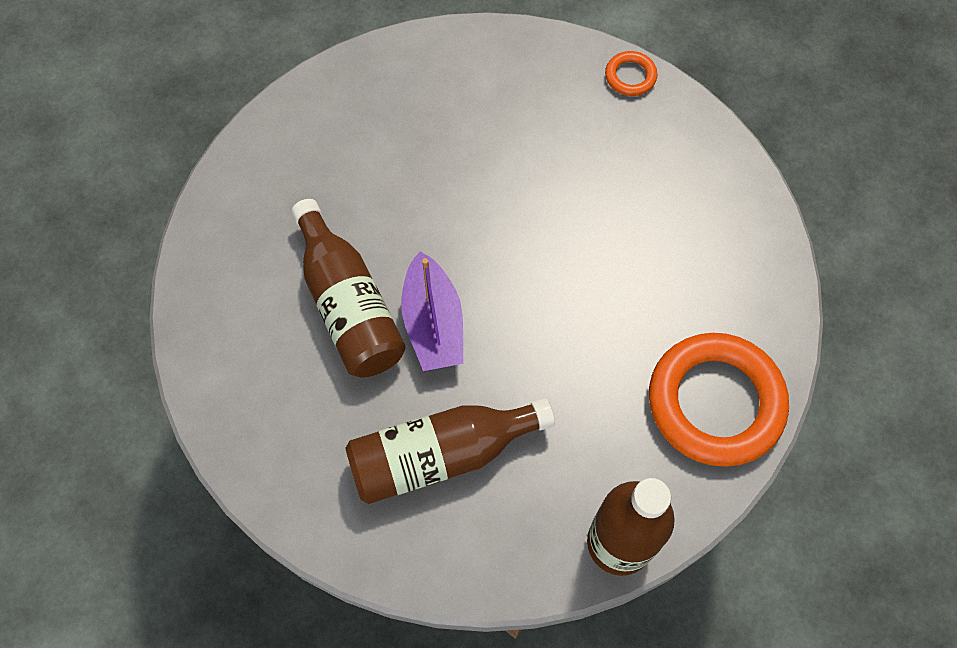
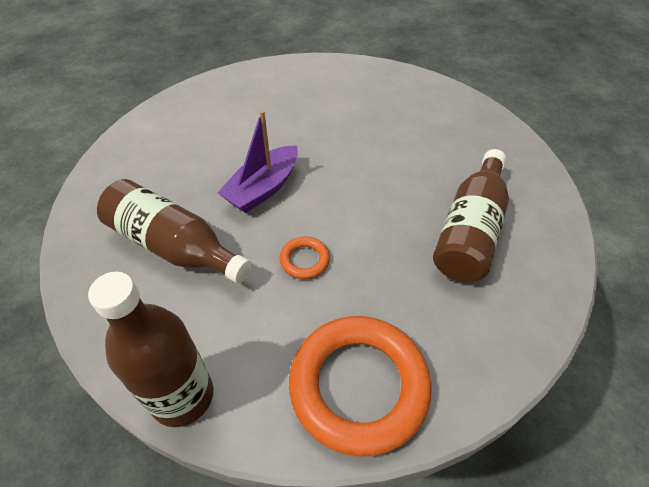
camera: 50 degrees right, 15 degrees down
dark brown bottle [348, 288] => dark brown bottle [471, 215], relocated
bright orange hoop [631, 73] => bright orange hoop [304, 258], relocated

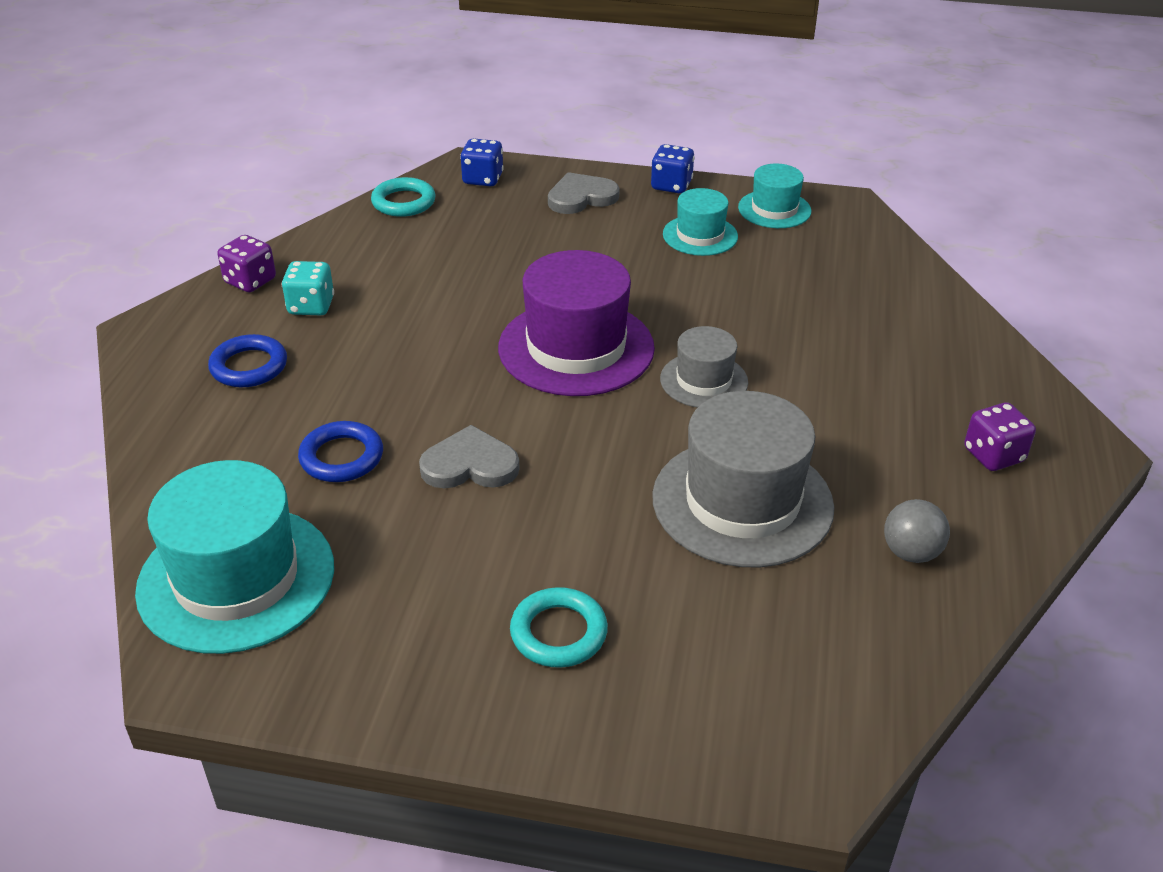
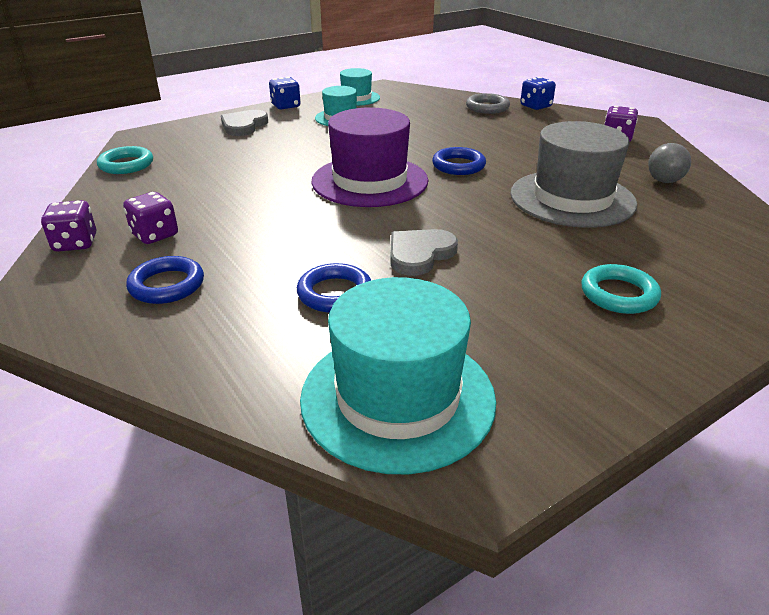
camera: 45 degrees left, 5 degrees down
teal dice [308, 288] => violet dice [150, 218]
cobalt dice [482, 162] => cobalt dice [538, 93], relocated
ash-grey tall hat [704, 367] => cobalt hoop [459, 161]
nothing => ash-grey hoop [488, 103]

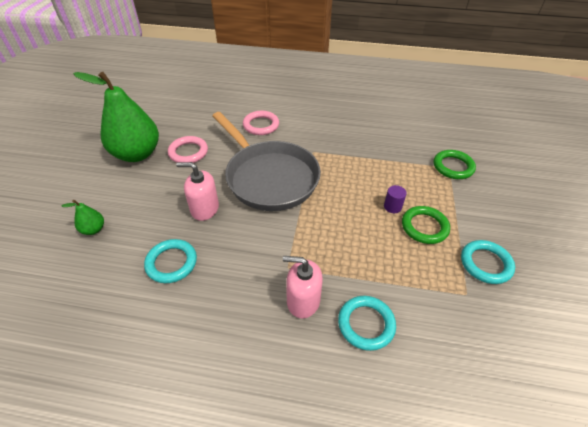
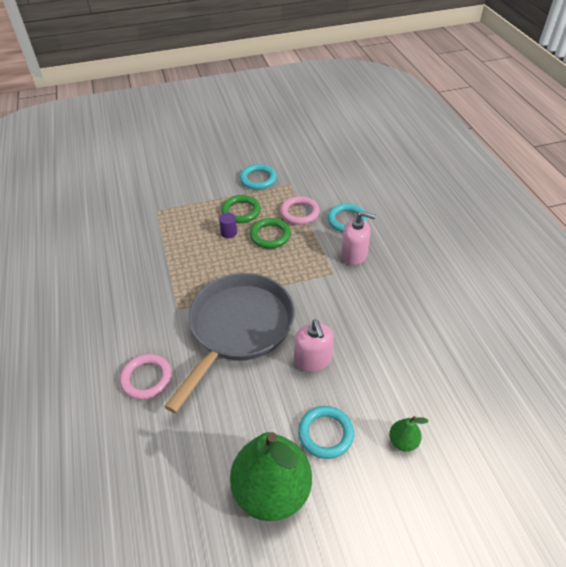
camera: 115 degrees left, 0 degrees up
teal hoop [170, 261] => teal hoop [326, 432], relocated
pink hoop [188, 149] => pink hoop [300, 210], relocated
pink soap pump [303, 287] => pink soap pump [358, 238], 60 degrees counterclockwise
leaf-green hoop [454, 164] => leaf-green hoop [270, 233], relocated

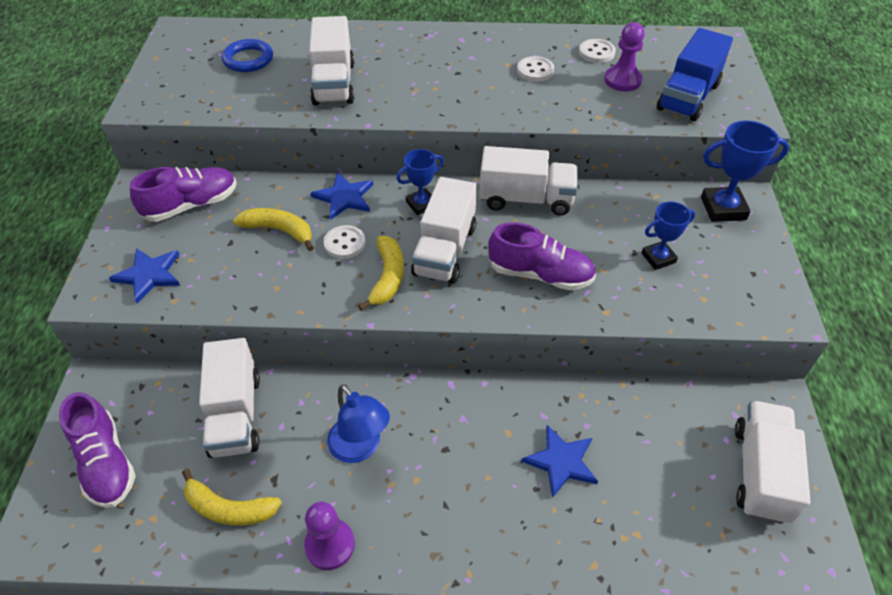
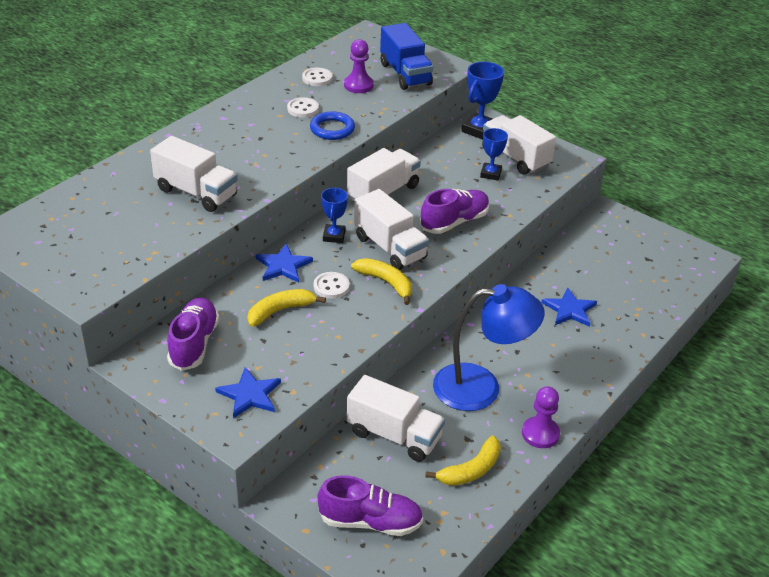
camera: 55 degrees left, 10 degrees down
cobalt hoop [247, 55] => cobalt hoop [332, 125], relocated
cobalt reading lamp [358, 423] => cobalt reading lamp [489, 347], x1.57
pure white toy truck [772, 462] => pure white toy truck [519, 145], relocated

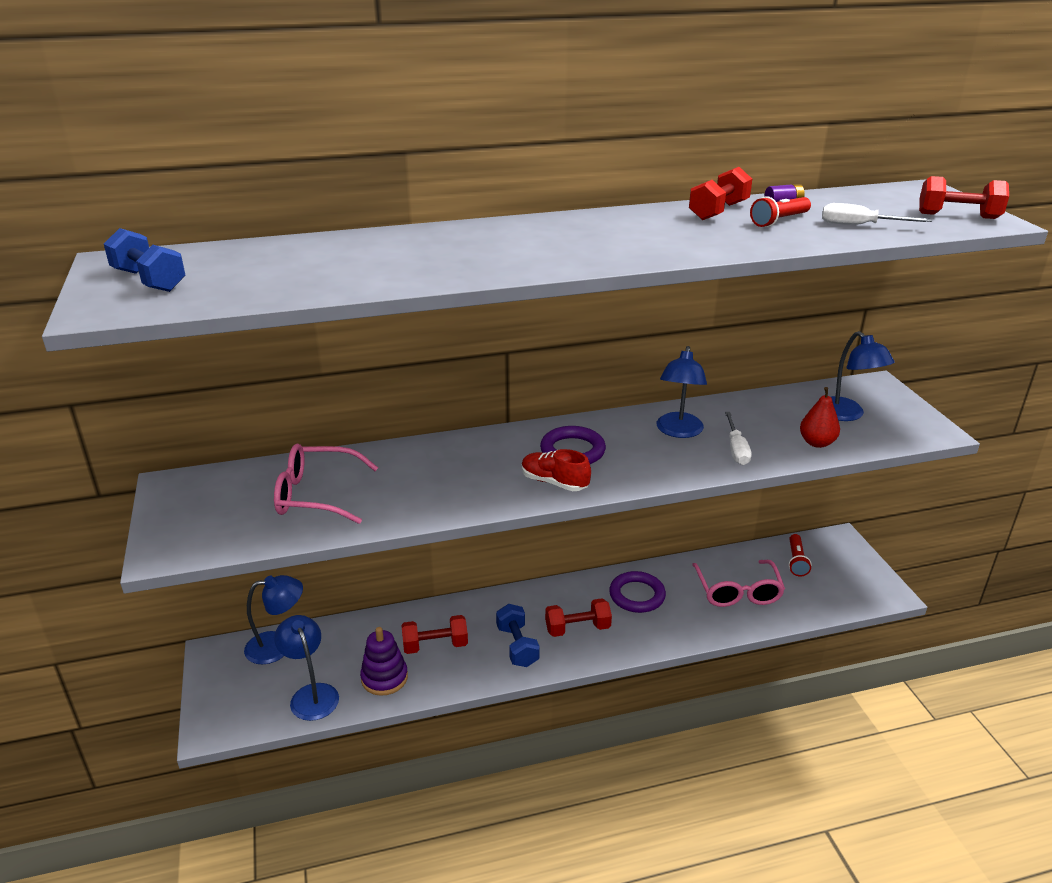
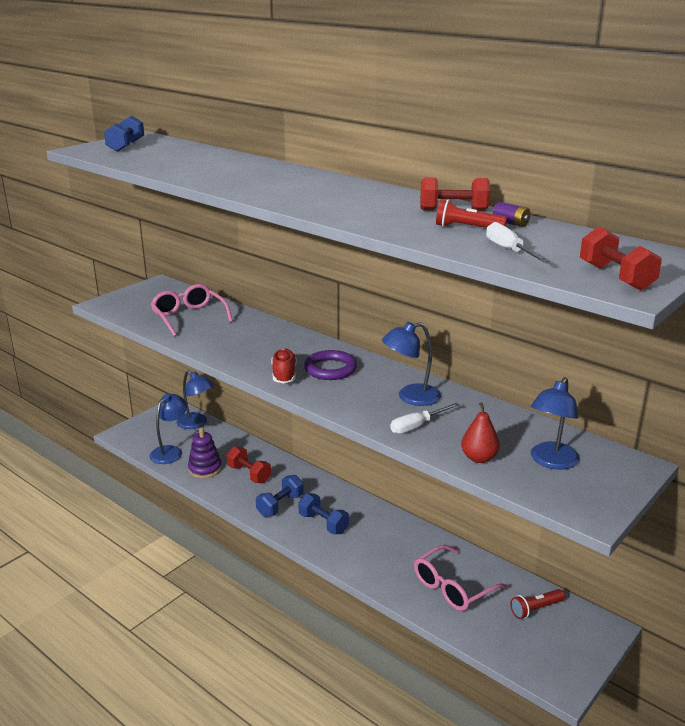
camera: 55 degrees right, 5 degrees down
scarlet dumbbell [578, 617] => cobalt dumbbell [323, 513]
violet hoop [637, 592] => nothing

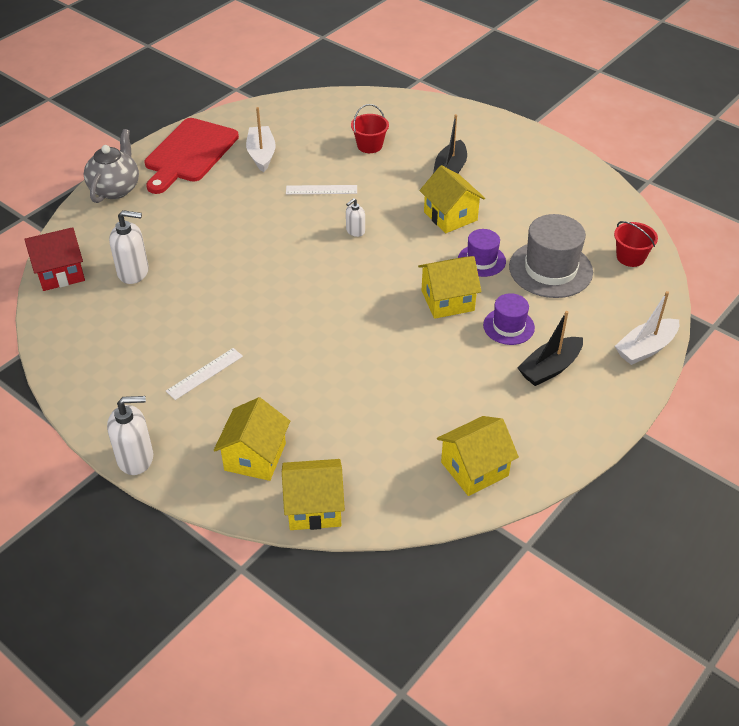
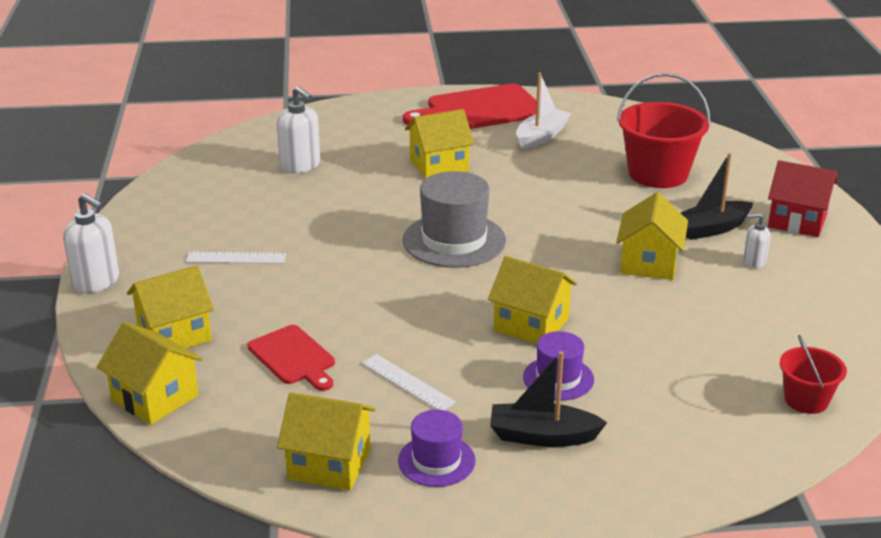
camera: 45 degrees right, 15 degrees down
scarlet cottage [54, 259] => scarlet cottage [802, 198], relocated
ash-grey china teapot [111, 166] => nothing
pure white straightedge [321, 189] => pure white straightedge [409, 382], relocated
pure white soap pump [355, 217] => pure white soap pump [756, 240], relocated
scarlet pail [370, 128] => scarlet pail [664, 130], x1.82
violet tall hat [482, 253] => violet tall hat [437, 448], relocated
ash-grey tall hat [551, 256] => ash-grey tall hat [454, 219], relocated
pure white sailboat [647, 328] => nothing
nothing => scarlet cutting board [291, 358]
nothing => yellow cottage [439, 144]

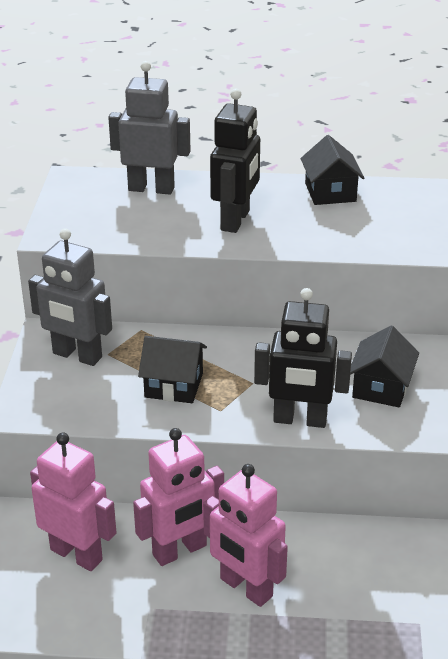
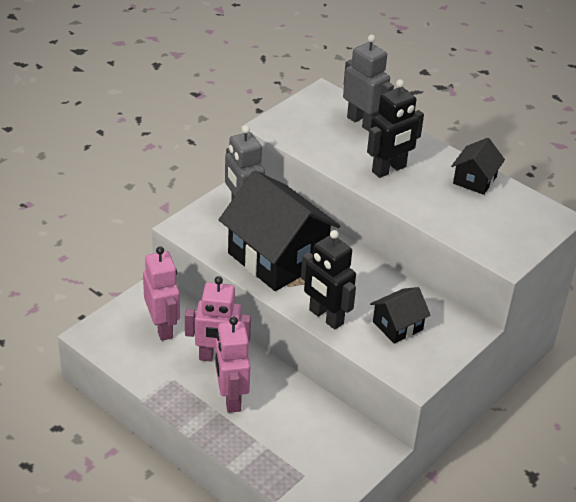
camera: 35 degrees right, 5 degrees up
ebony cottage [172, 369] => ebony cottage [280, 230], x2.08

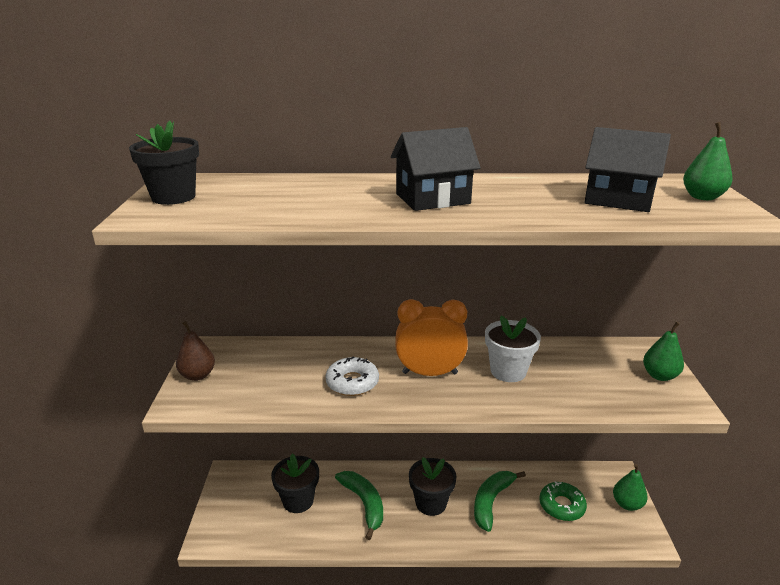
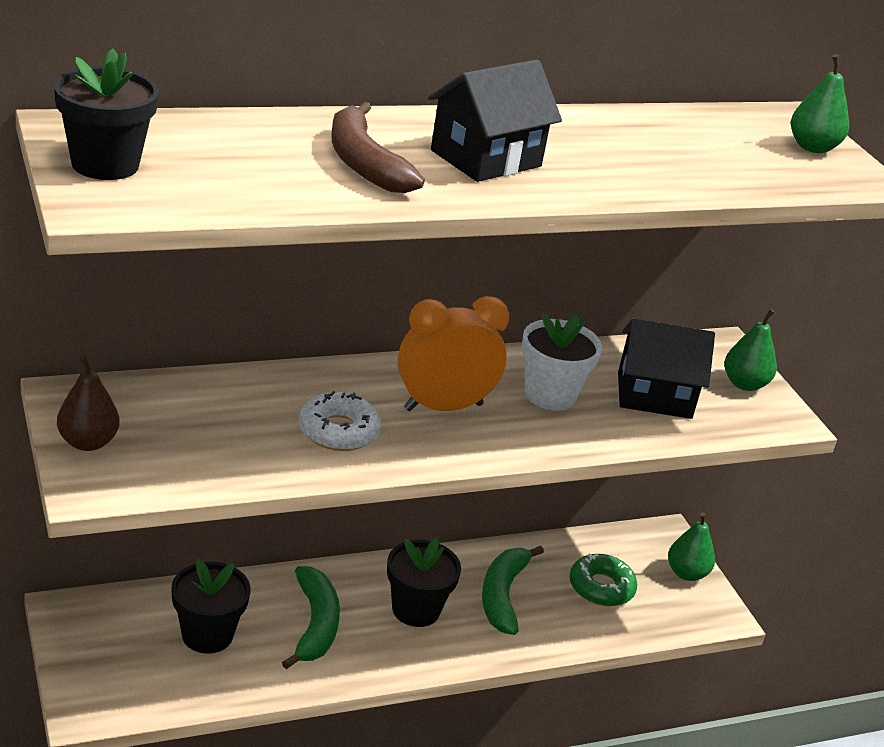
camera: 25 degrees left, 5 degrees up
leaf-green banana [359, 505] => leaf-green banana [311, 617], 45 degrees clockwise
ebony cottage [627, 169] => ebony cottage [666, 369], relocated
nothing => dark brown banana [377, 147]

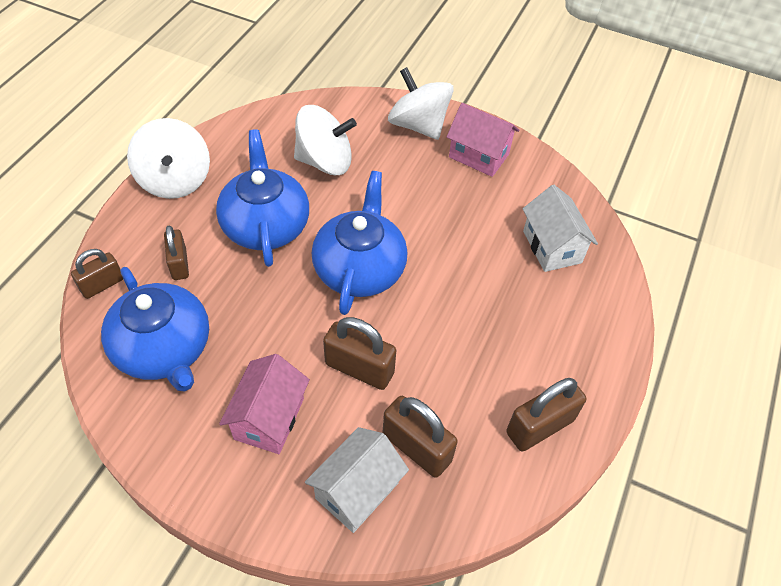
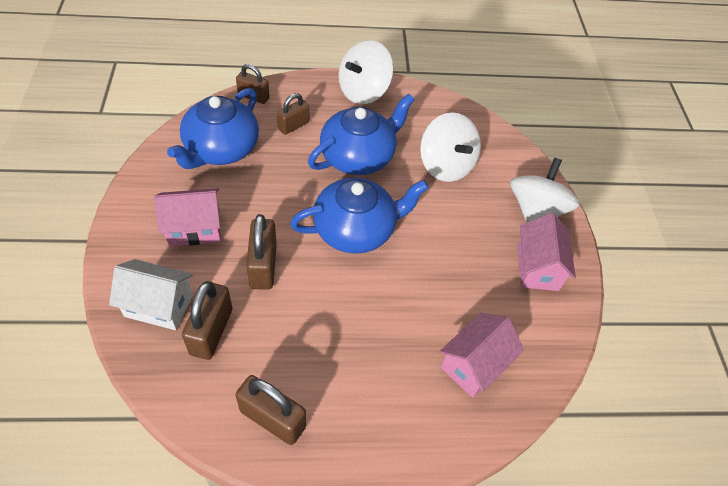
camera: 60 degrees right, 0 degrees up
pure white cottage [560, 228] => pink cottage [482, 355]

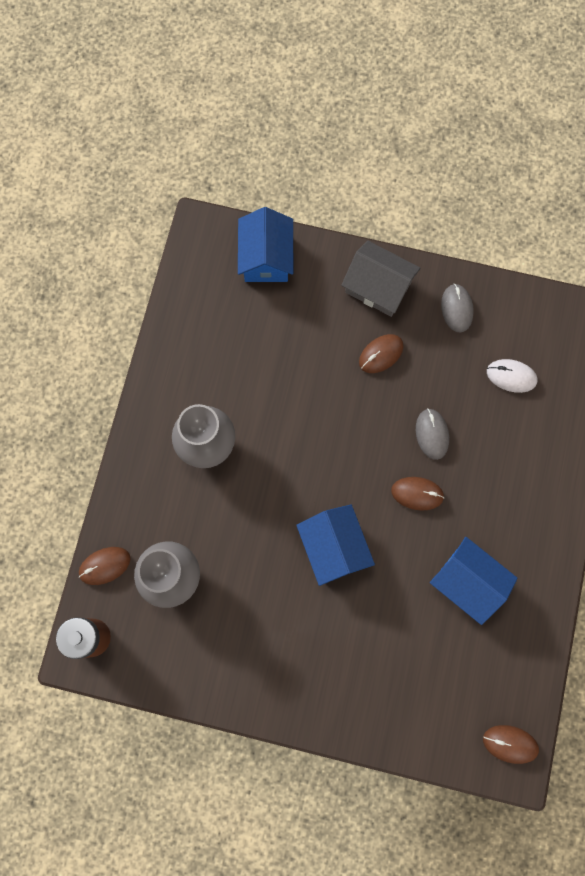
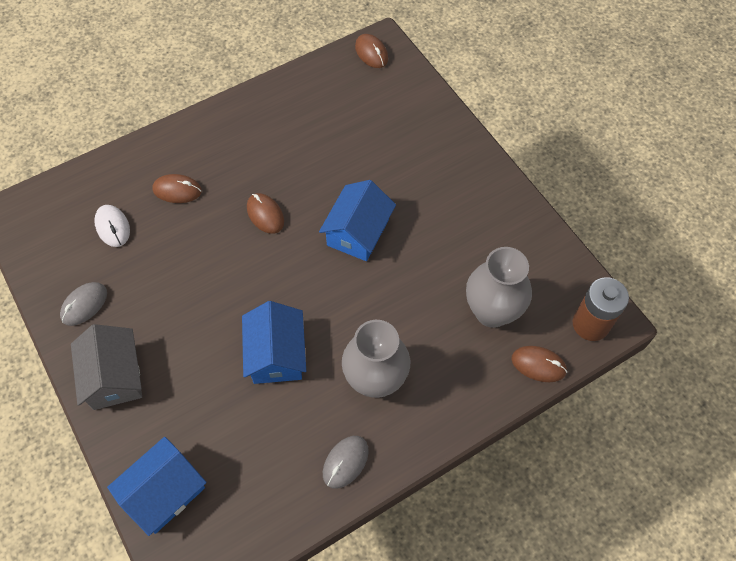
camera: 135 degrees left, 15 degrees down
dark brown mouse [381, 353] => dark brown mouse [177, 188], relocated
ash-grey mouse [432, 434] => ash-grey mouse [346, 462], relocated
cobalt cottage [474, 581] => cobalt cottage [274, 342], relocated

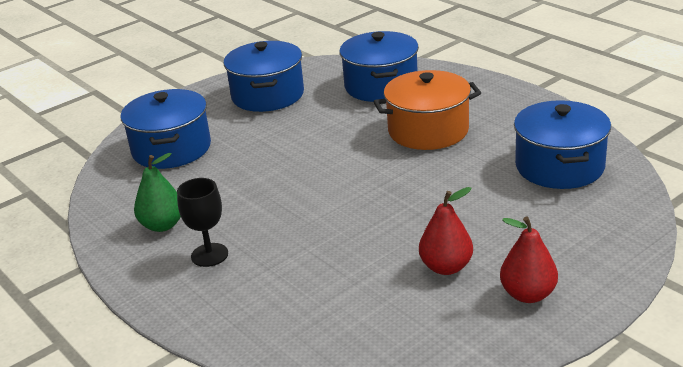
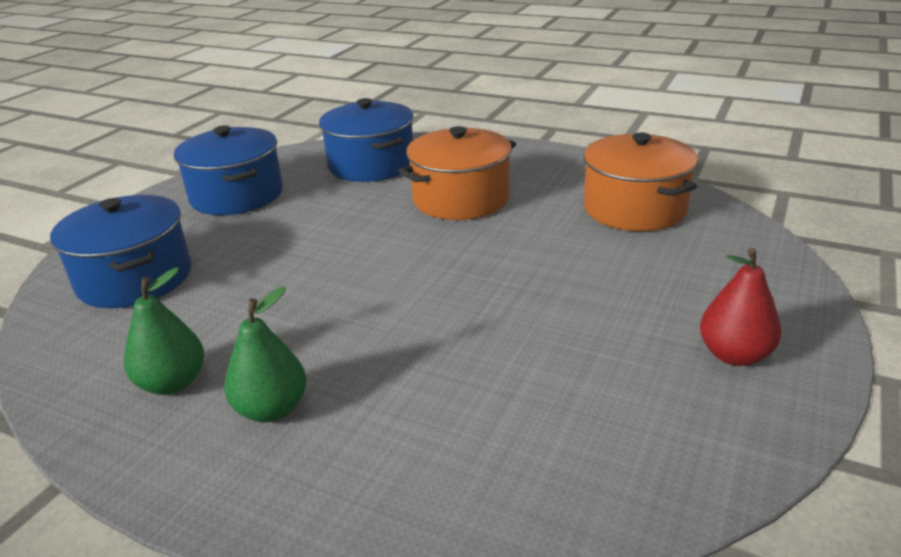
camera: 25 degrees left, 0 degrees up
ebony wine glass [202, 222] => leaf-green pear [265, 354]
scarlet pear [446, 231] => nothing
cobalt pot [562, 144] => bright orange pot [640, 182]

